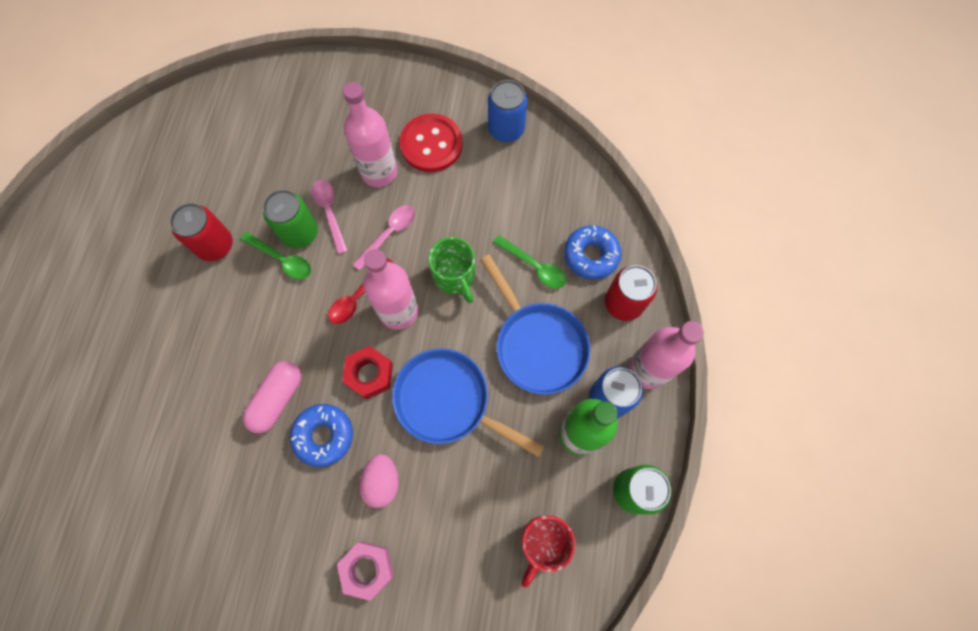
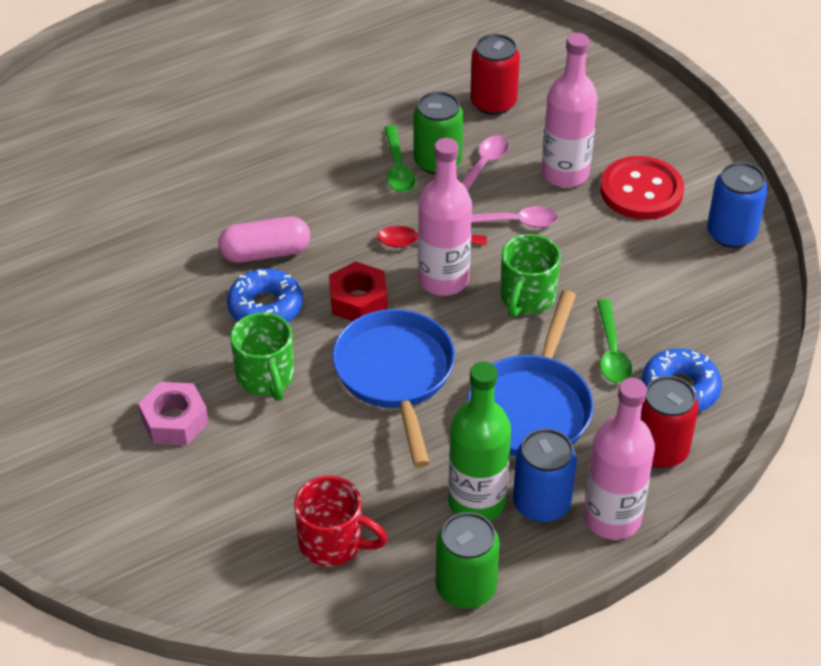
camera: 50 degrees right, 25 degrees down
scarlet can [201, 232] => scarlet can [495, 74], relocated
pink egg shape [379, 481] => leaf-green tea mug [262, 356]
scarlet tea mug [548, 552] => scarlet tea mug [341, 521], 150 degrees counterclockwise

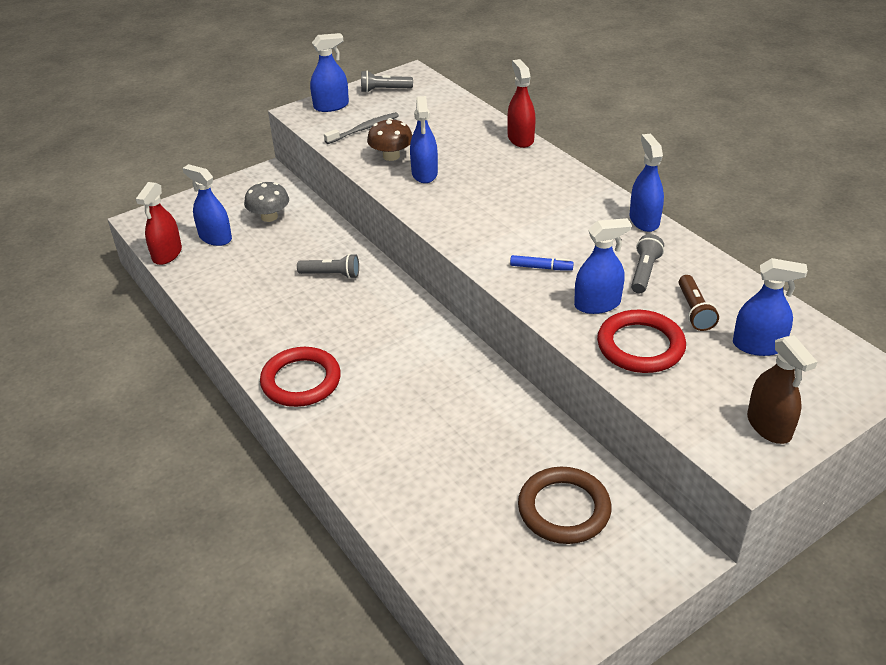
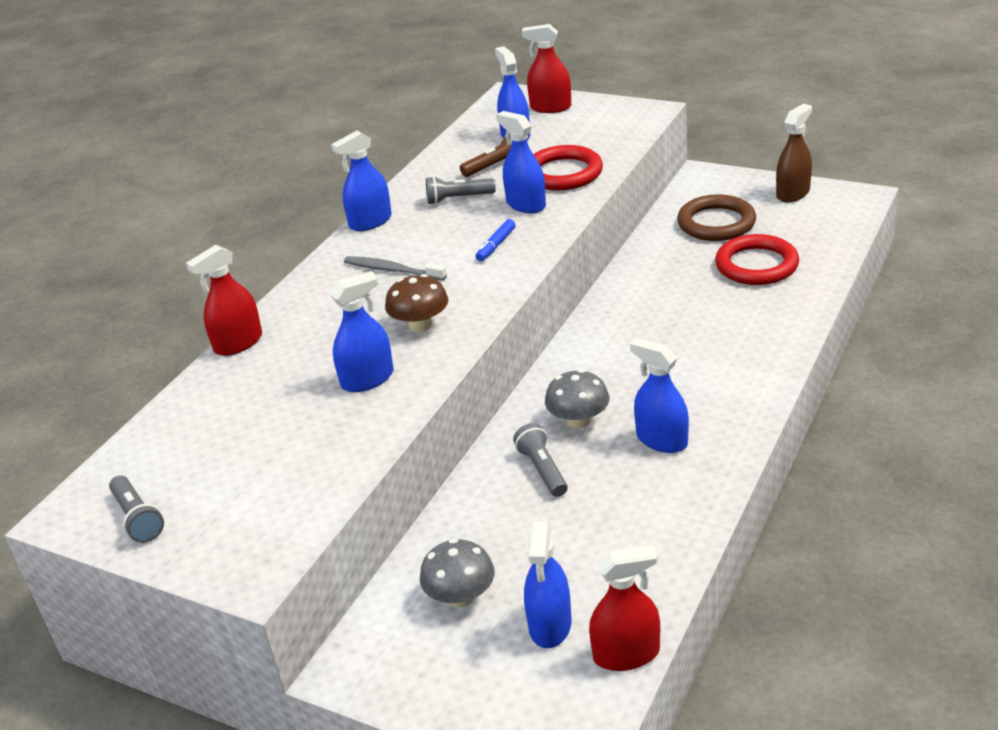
camera: 115 degrees left, 5 degrees down
scarlet hoop [300, 377] => scarlet hoop [757, 259], relocated
cobalt spray bottle [329, 72] => cobalt spray bottle [659, 395], relocated
ash-grey dental brush [361, 128] => ash-grey dental brush [395, 268], relocated
dark brown toadstool [390, 139] => dark brown toadstool [416, 303], relocated
cobalt marker pen [542, 262] => cobalt marker pen [495, 240], 135 degrees counterclockwise
dark brown spray bottle [782, 389] => dark brown spray bottle [794, 153], relocated
nothing => scarlet spray bottle [546, 68]
nothing => ash-grey toadstool [577, 398]

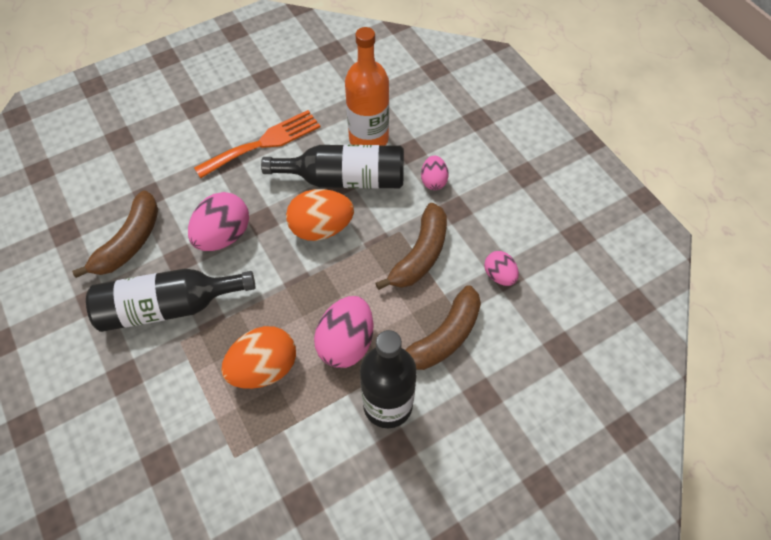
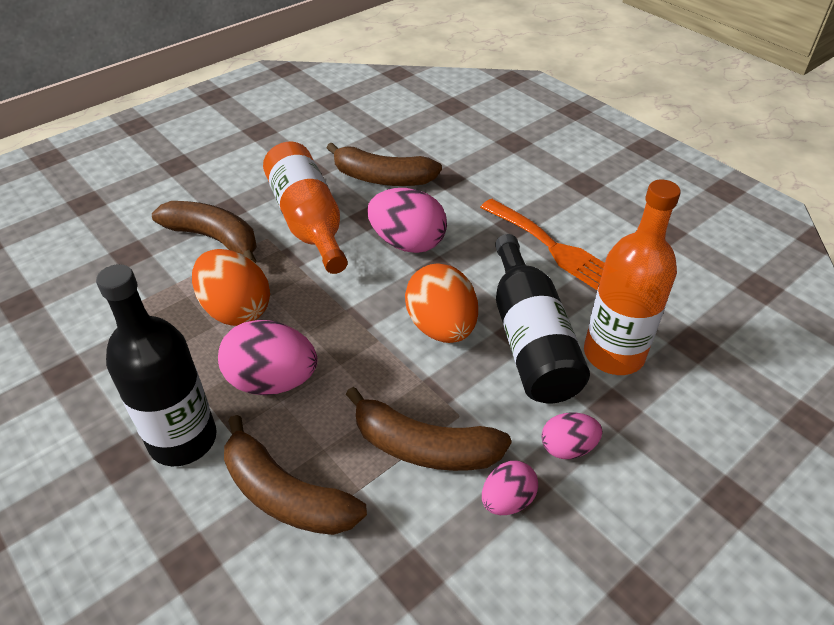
camera: 80 degrees right, 15 degrees down
ebony bottle [171, 300] => bright orange bottle [305, 208]
pink egg shape [501, 268] => pink egg shape [510, 488], relocated
nothing => dark brown banana [204, 232]

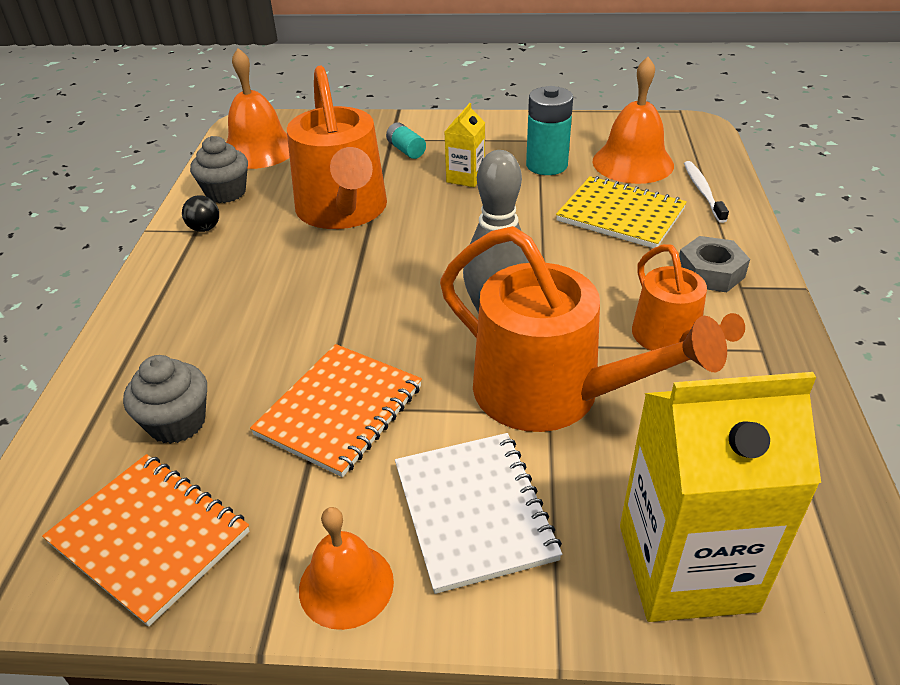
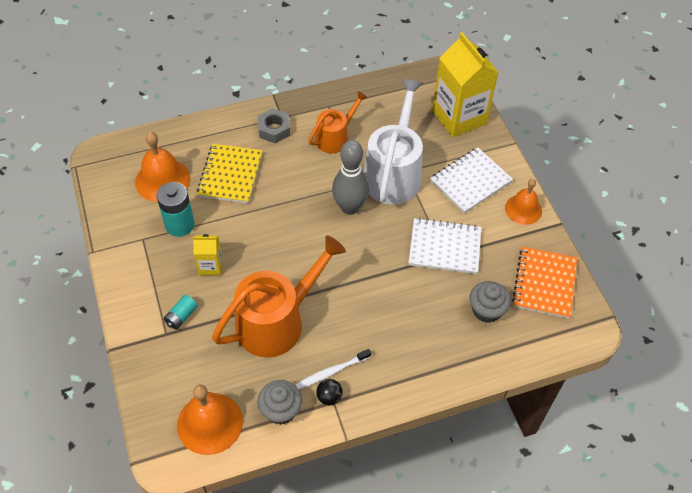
camera: 115 degrees left, 15 degrees up
bright orange notebook [336, 410] => pure white notebook [445, 246]
bright orange sprinkling can [583, 329] => pure white sprinkling can [393, 142]
pure white dental brush [706, 192] => pure white dental brush [333, 369], relocated

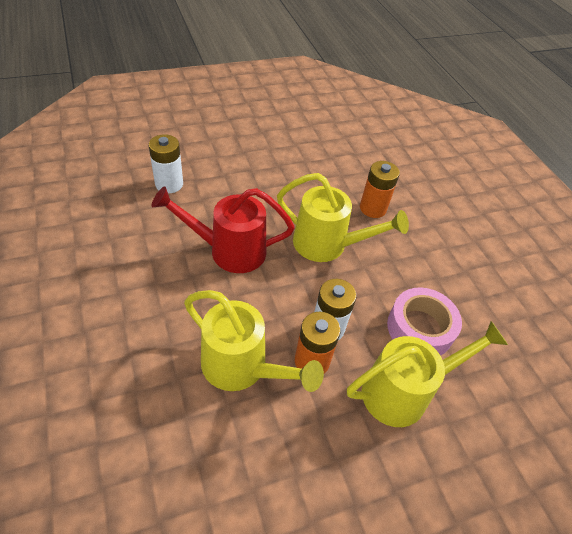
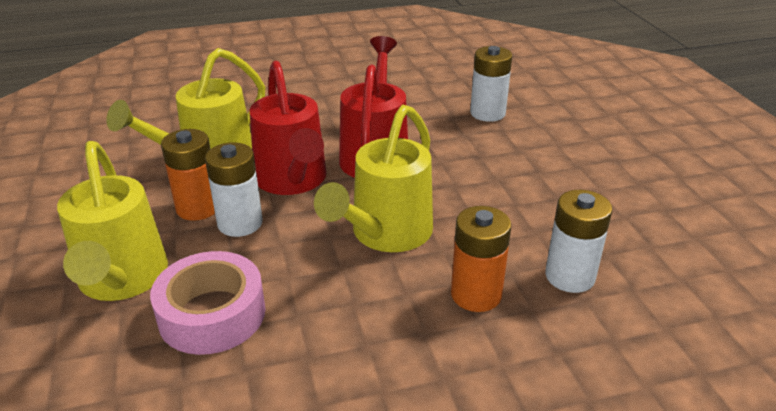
camera: 100 degrees right, 15 degrees down
nothing => scarlet sprinkling can [287, 128]
nothing => pure white power cell [578, 241]

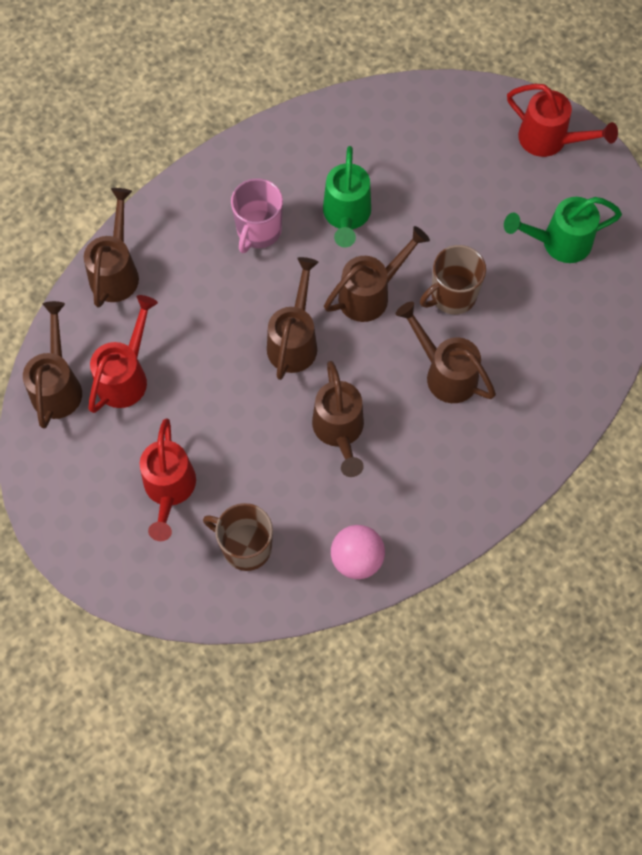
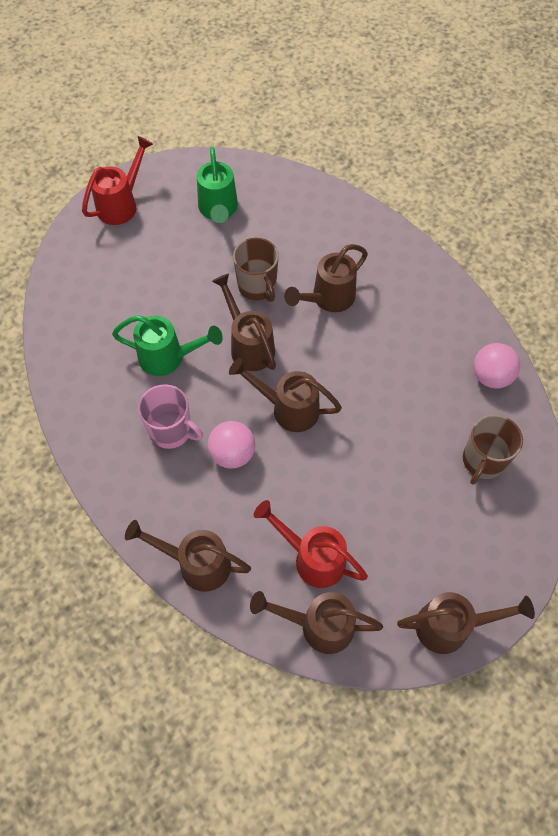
camera: 85 degrees left, 5 degrees down
scarlet sprinkling can [168, 480] => nothing
dark brown sprinkling can [338, 419] => dark brown sprinkling can [466, 623], relocated
nothing => pink play ball [231, 445]

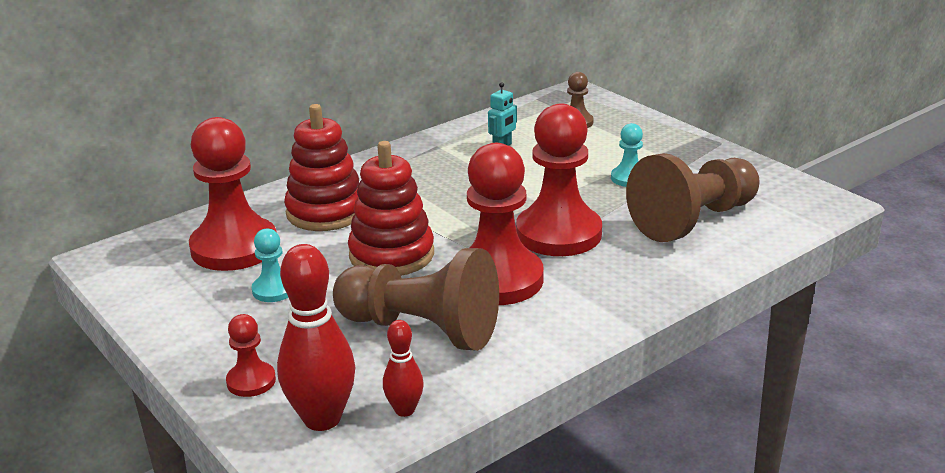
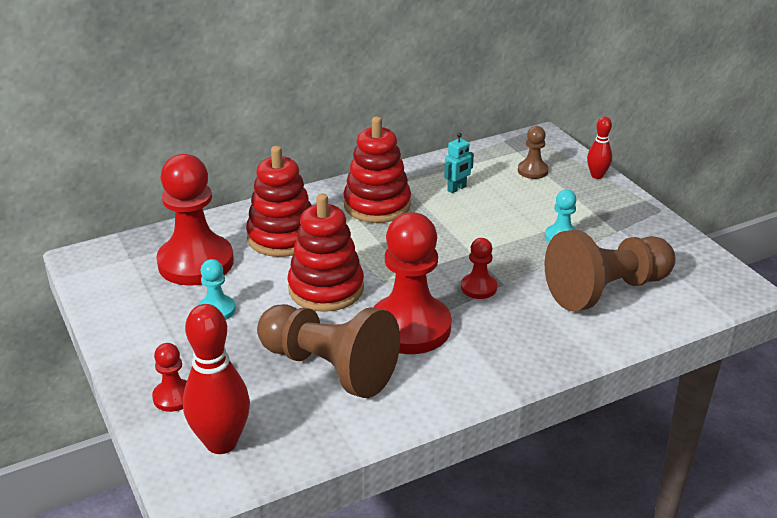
camera: 10 degrees right, 5 degrees up
scarlet bowling pin [403, 368] => scarlet bowling pin [599, 147], relocated
scarlet pawn [559, 180] => scarlet pawn [479, 268], x0.47
nothing => scarlet stacking rings [377, 169]

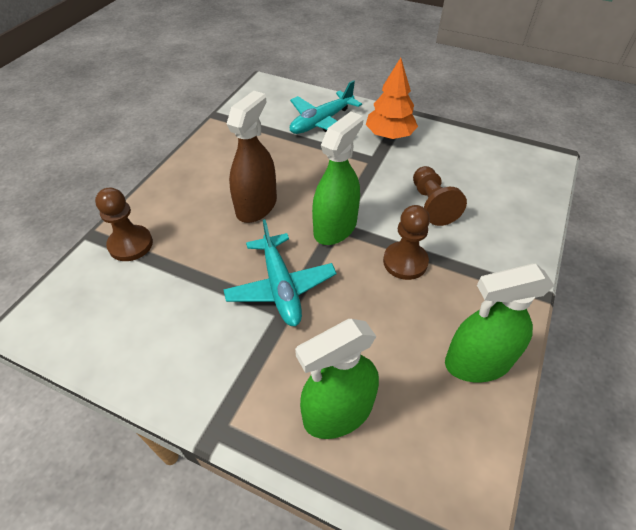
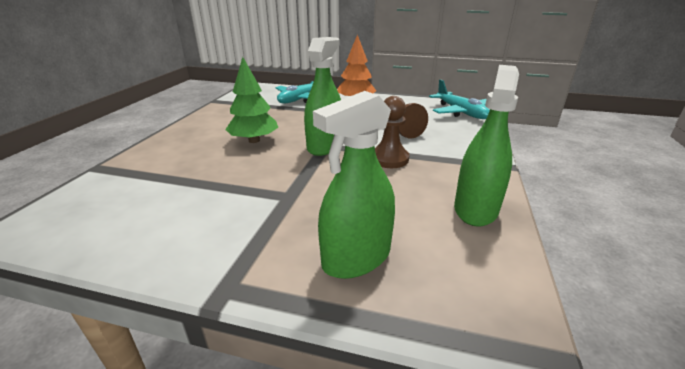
camera: 10 degrees left, 20 degrees down
dark brown pawn [124, 224] => nothing
teal aeroplane [280, 272] => teal aeroplane [459, 99], relocated
dark brown spray bottle [252, 157] => leaf-green toy tree [251, 100]
leaf-green spray bottle [499, 323] => leaf-green spray bottle [486, 146], 135 degrees clockwise

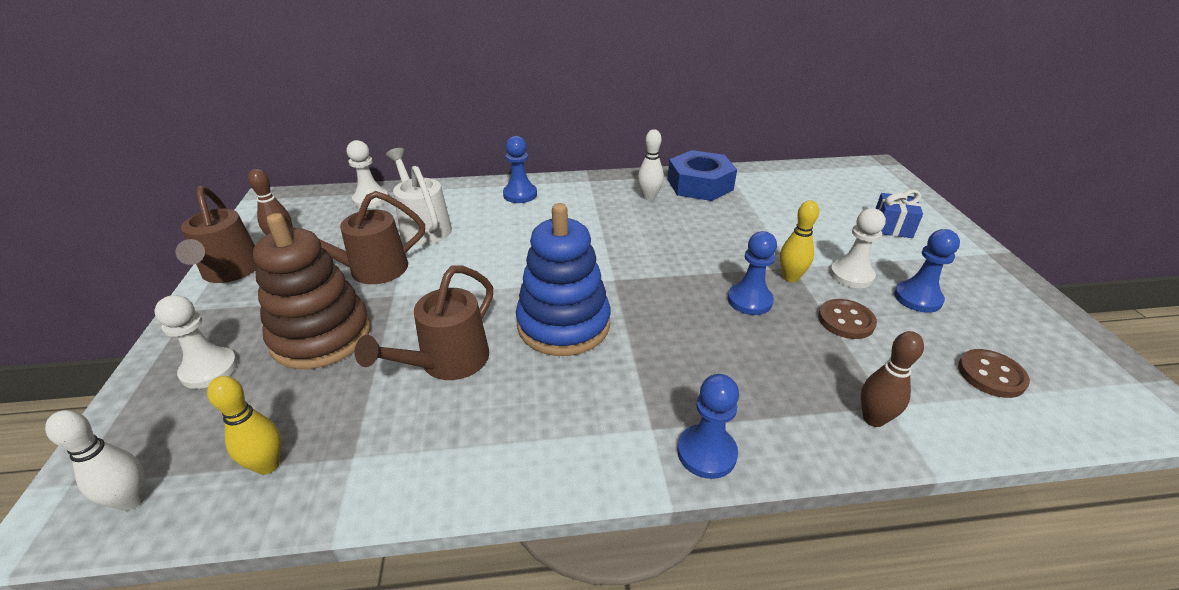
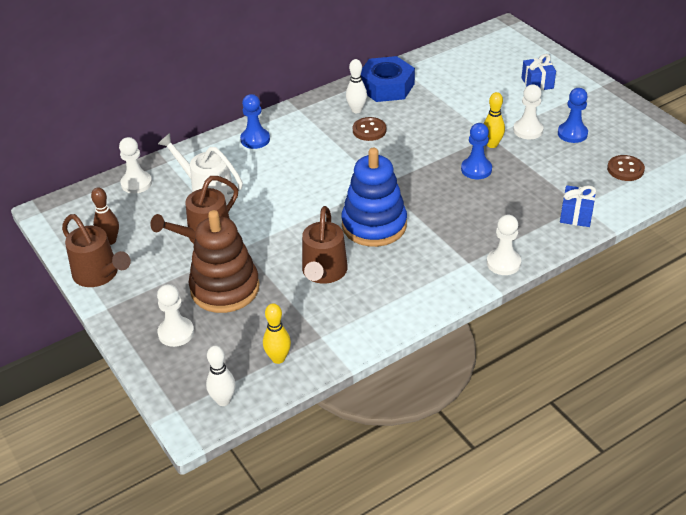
camera: 25 degrees left, 5 degrees up
cobalt pawn [708, 426] => pure white pawn [504, 245]
dark brown shirt button [847, 319] => dark brown shirt button [369, 129], relocated
dark brown bowling pin [892, 379] => cobalt present [578, 206]

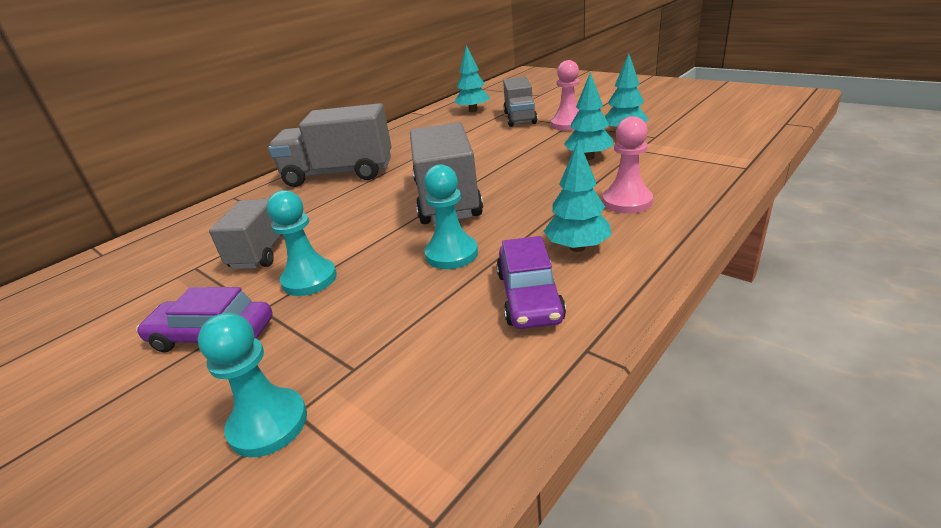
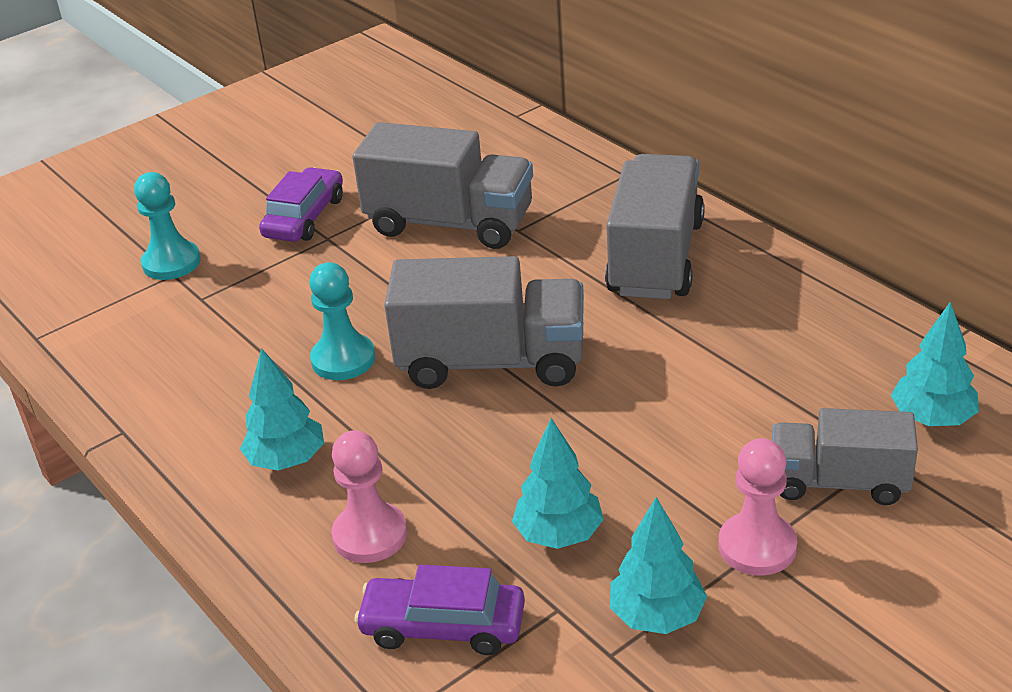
camera: 100 degrees right, 5 degrees up
ash-grey toy truck [246, 233] => ash-grey toy truck [443, 185], x1.57
teal pawn [302, 243] => nothing
violet automobile [531, 282] => violet automobile [439, 610], relocated

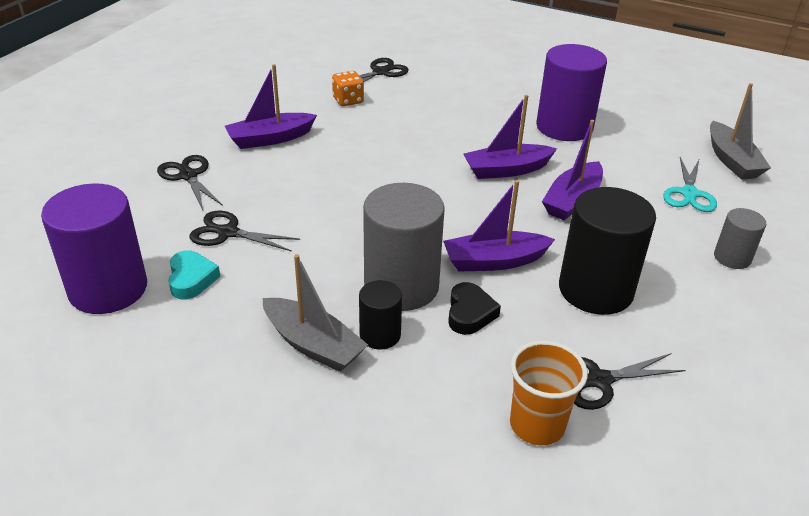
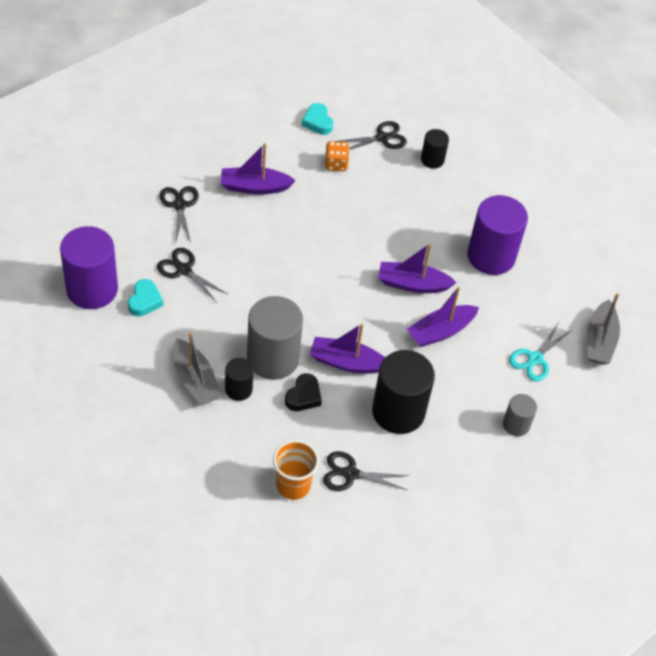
camera: 20 degrees right, 15 degrees up
nothing => teal heart [317, 119]
nothing => ebony cylinder [435, 149]

